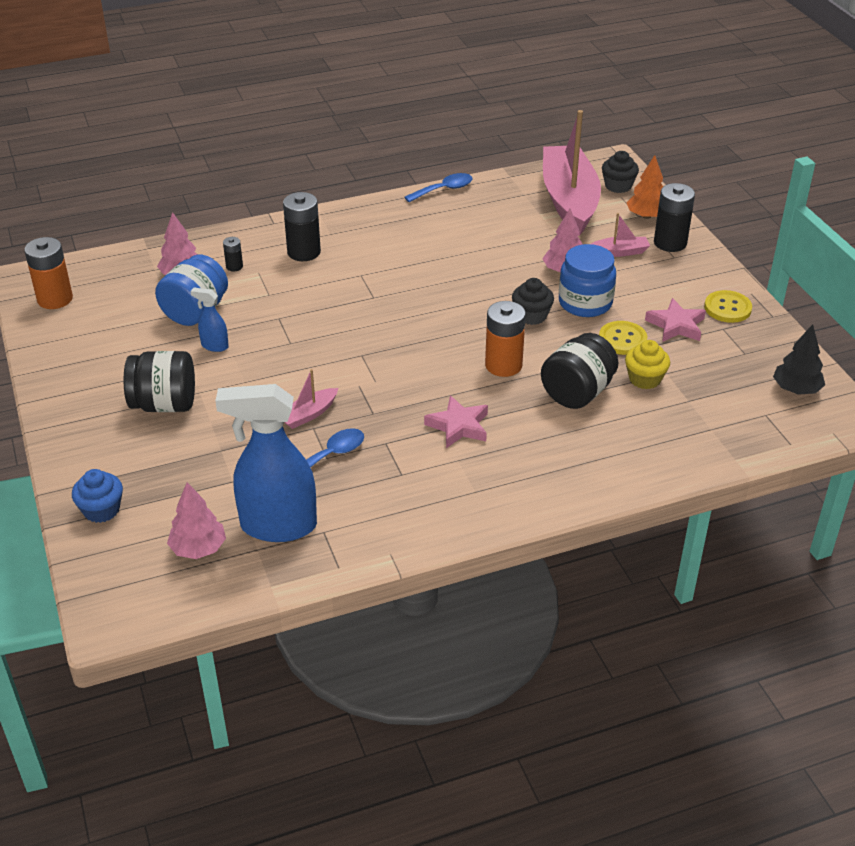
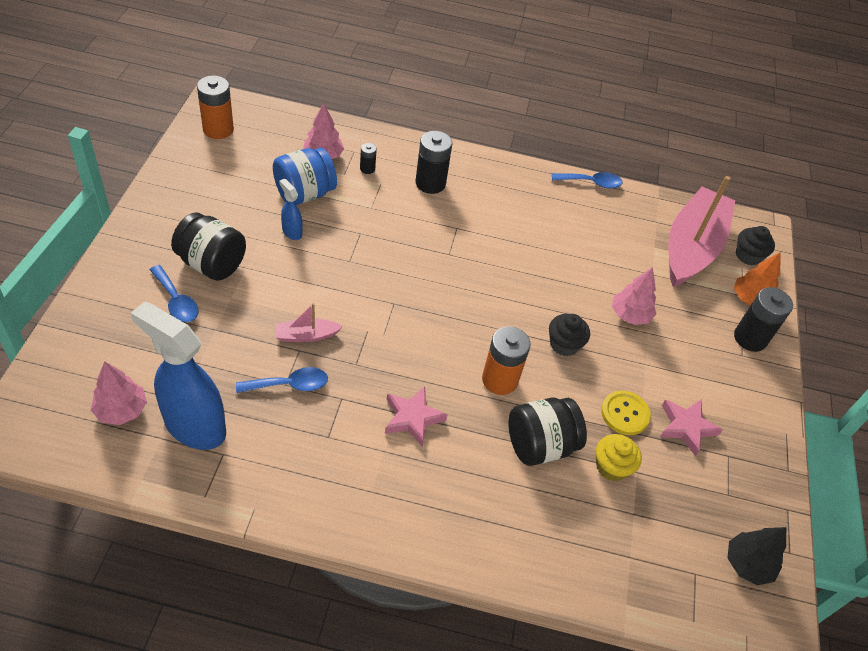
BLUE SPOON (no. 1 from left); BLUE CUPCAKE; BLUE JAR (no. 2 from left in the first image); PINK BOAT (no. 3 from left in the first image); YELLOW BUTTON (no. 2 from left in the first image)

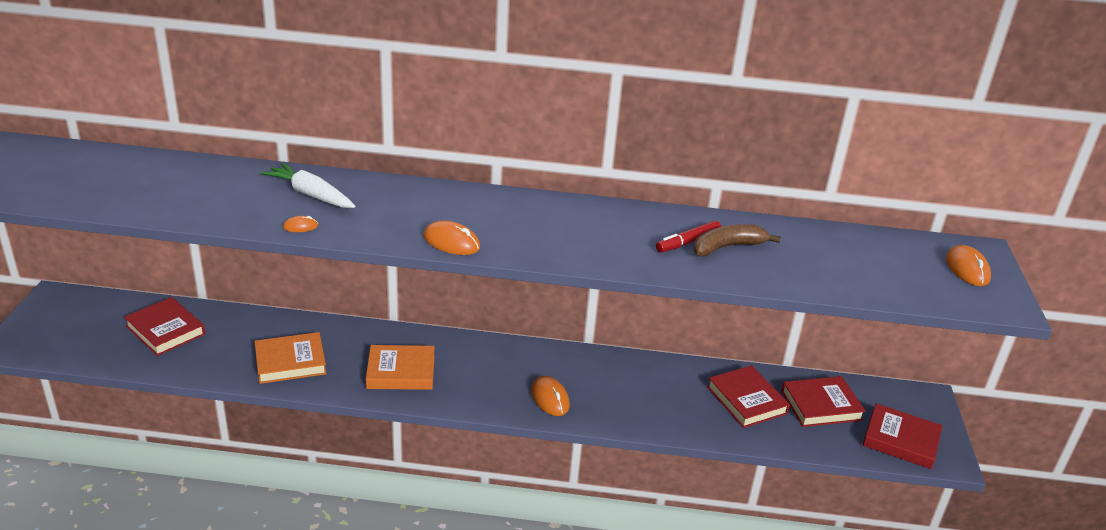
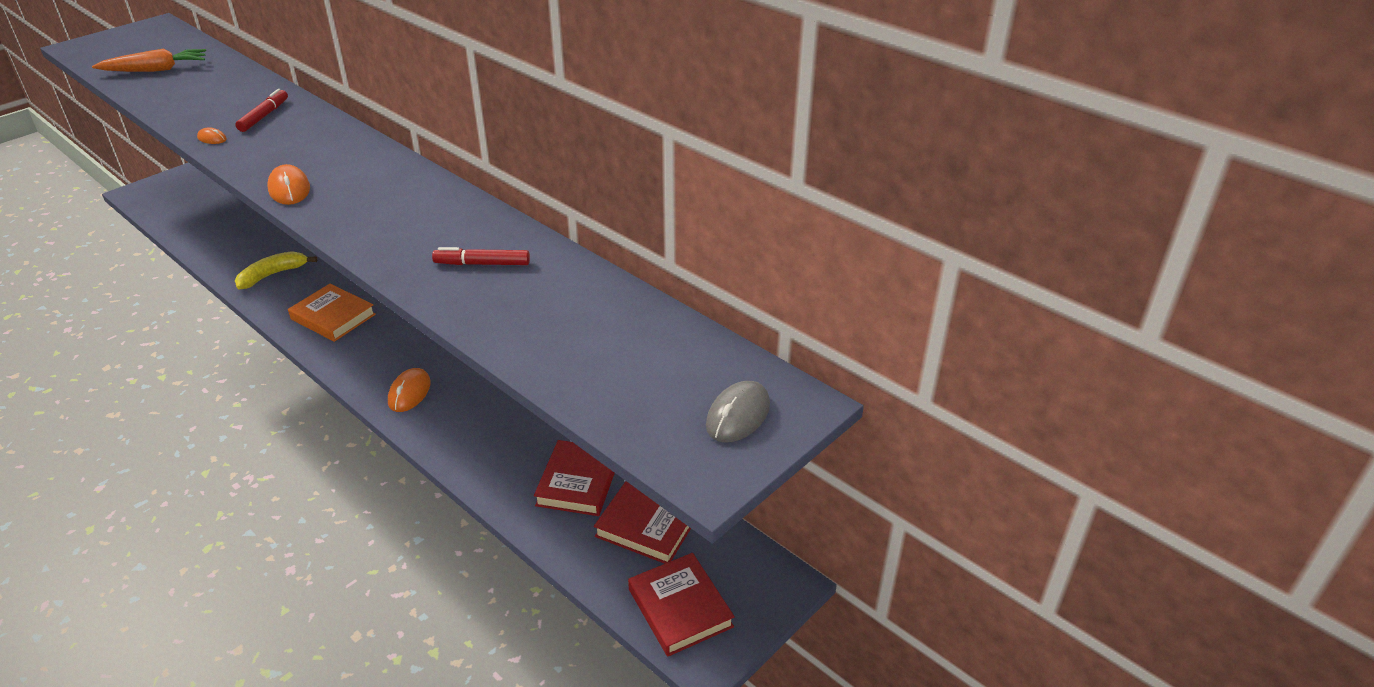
ORANGE CARROT; RED MARKER (no. 1 from left); YELLOW BANANA; GREY MOUSE; RED BOOK (no. 1 from left in the first image); BROWN BANANA

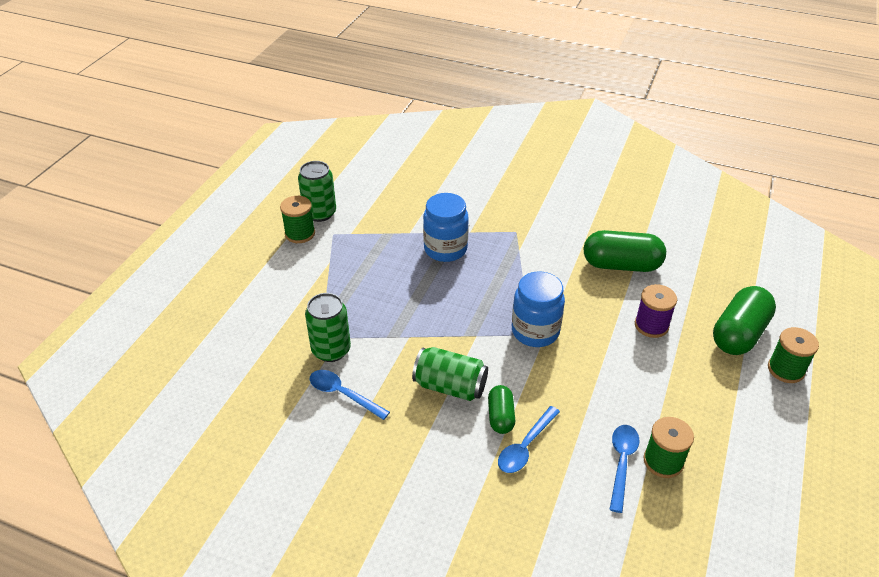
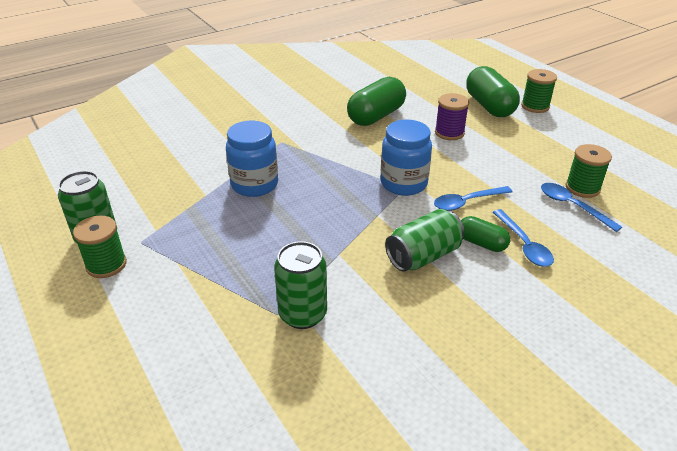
BLUE SPOON (no. 1 from left)

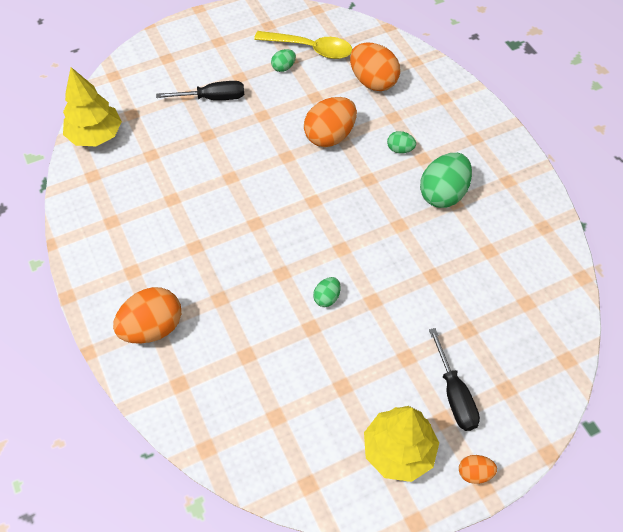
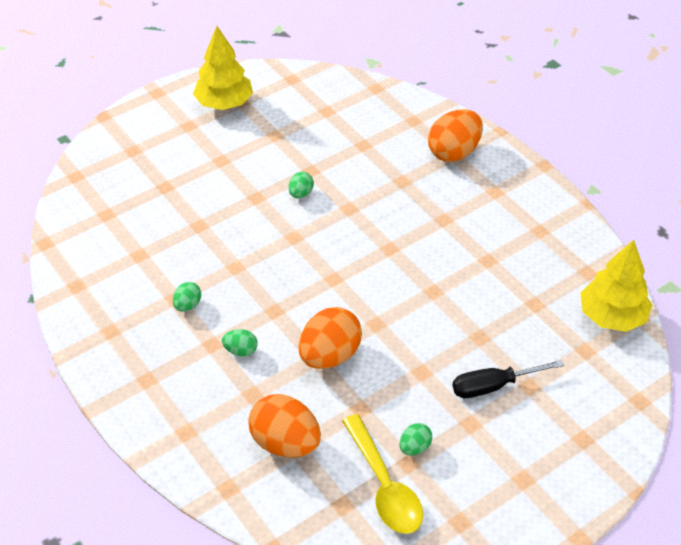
GREEN EGG (no. 1 from left); YELLOW SPOON; BLACK SCREWDRIVER (no. 2 from left in the first image); ORANGE EGG (no. 4 from left in the first image)

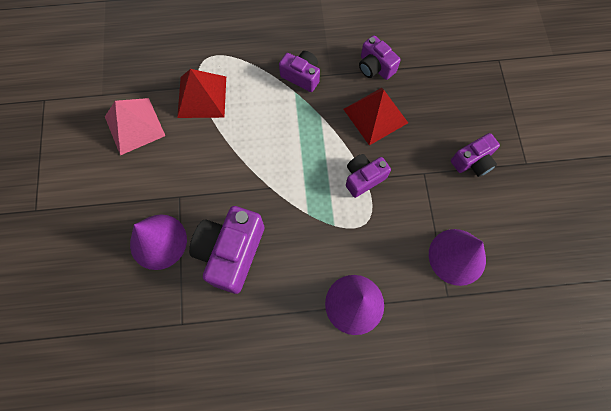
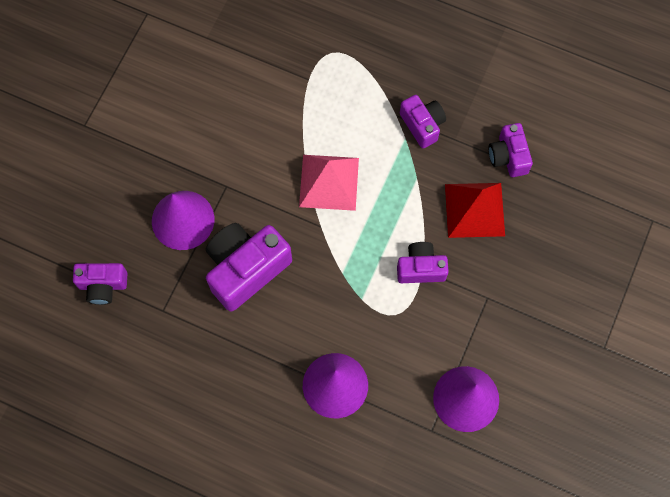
PURPLE CAMERA (no. 1 from left); PINK PYRAMID; RED PYRAMID (no. 1 from left in the first image)

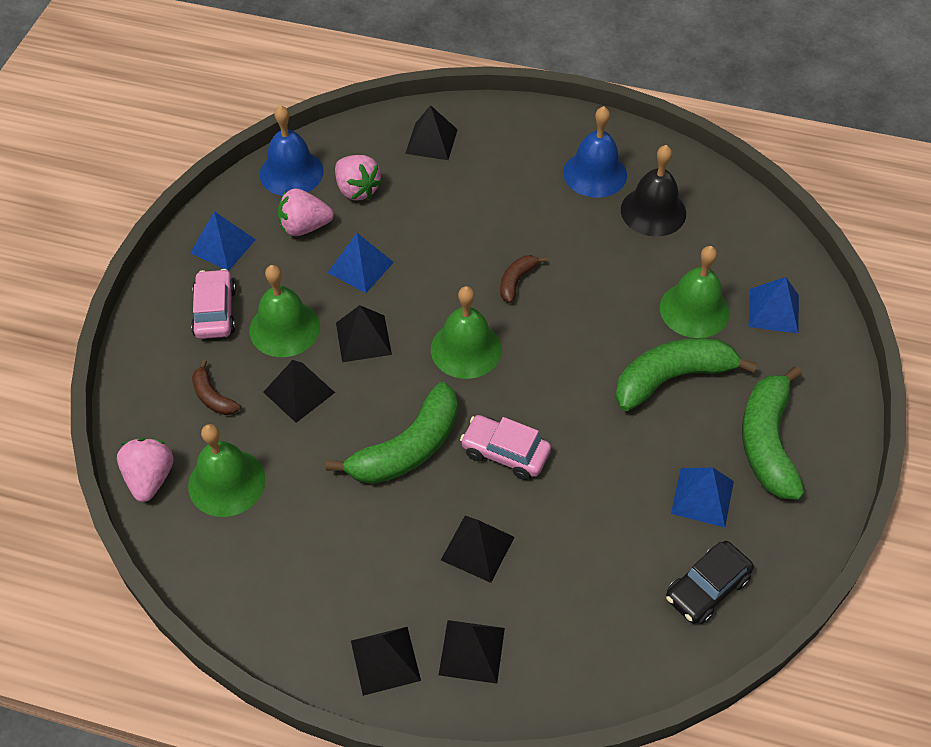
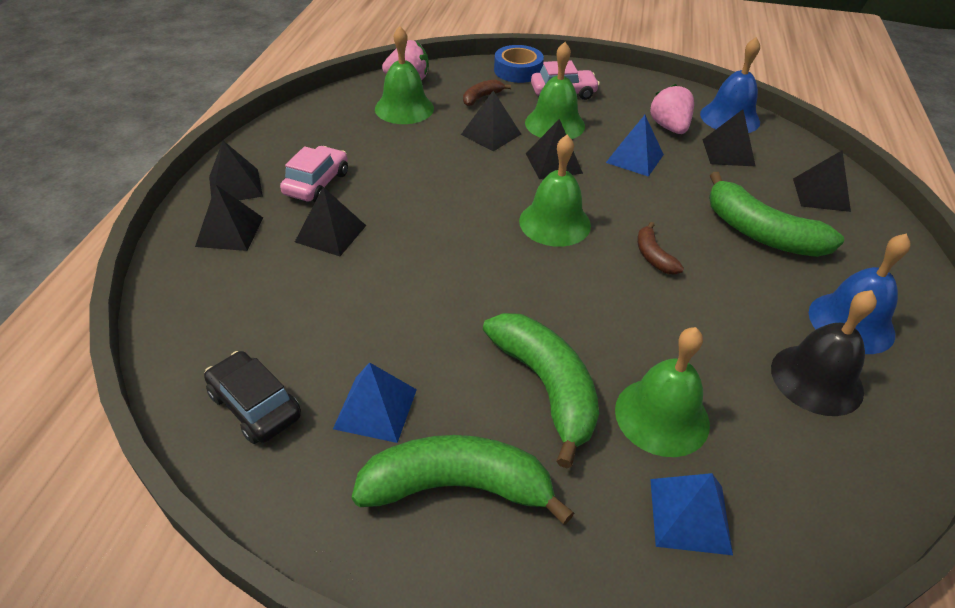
PINK CAR (no. 1 from left); BLUE TAPE; BROWN BANANA (no. 2 from left); BLACK PYRAMID (no. 6 from left); GREEN BANANA (no. 3 from left); BLUE PYRAMID (no. 1 from left in the first image)

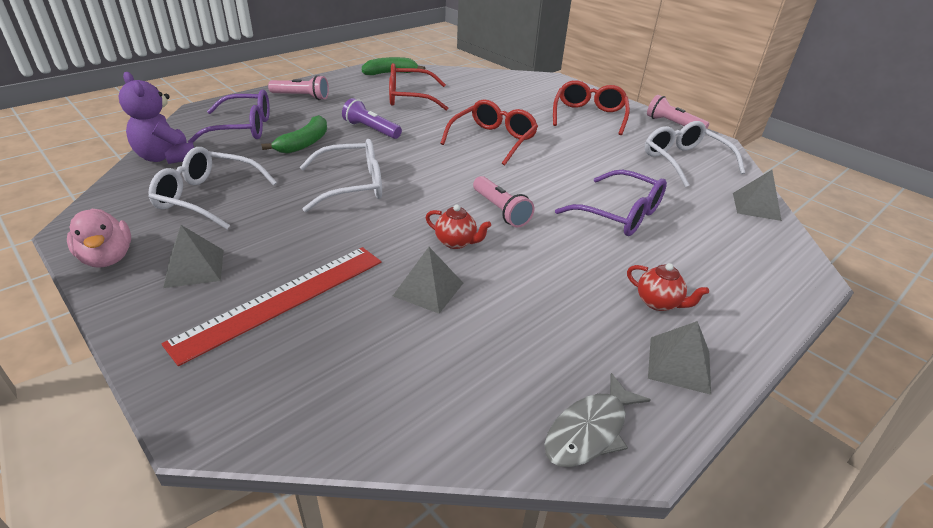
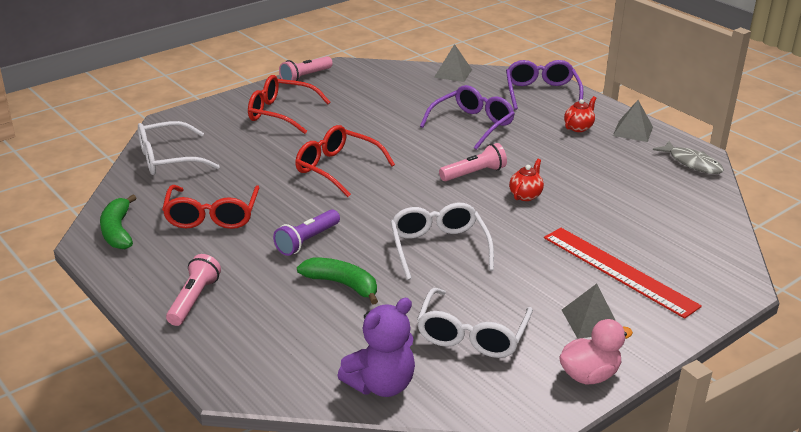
WHITE GLASSES (no. 1 from left); PURPLE GLASSES (no. 2 from left); GREY PYRAMID (no. 2 from left in the first image)

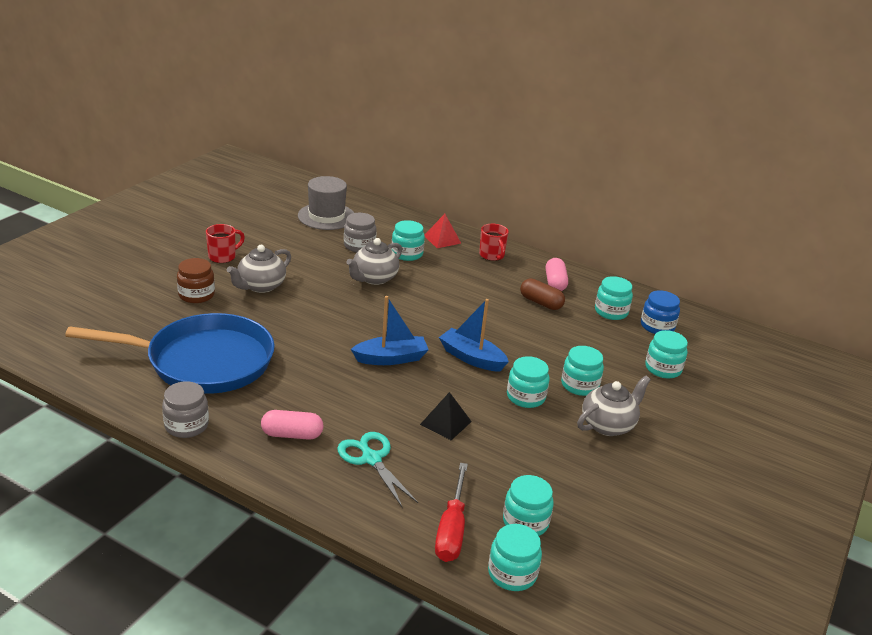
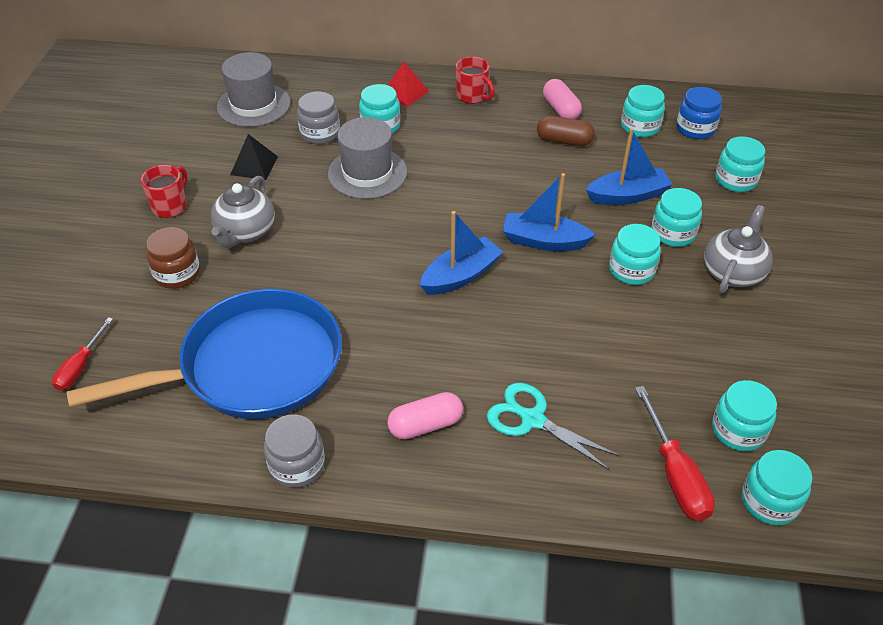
RED SCREWDRIVER (no. 1 from left); BLACK PYRAMID; GREY HAT (no. 2 from left); BLUE BOAT (no. 3 from left)

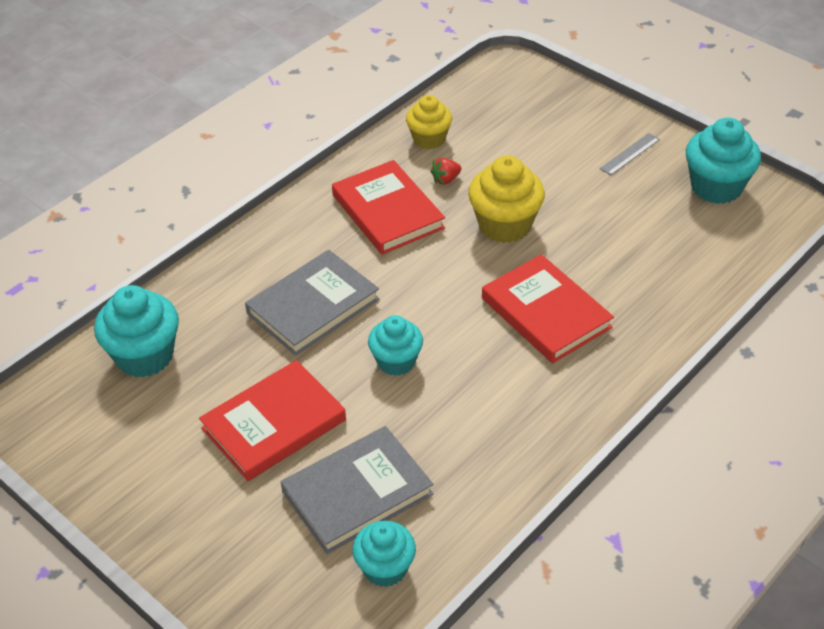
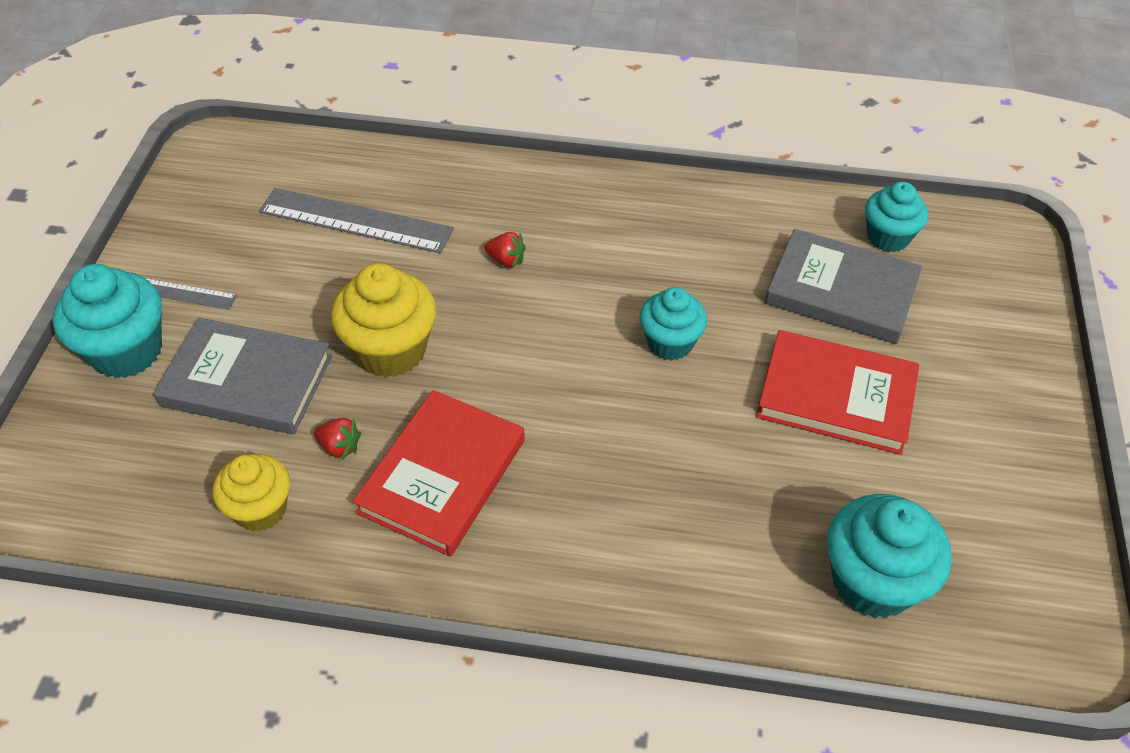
TURQUOISE CUPCAKE (no. 1 from left); GREY BOOK (no. 1 from left); GREY RULER (no. 2 from left); RED STRAWBERRY (no. 2 from left)

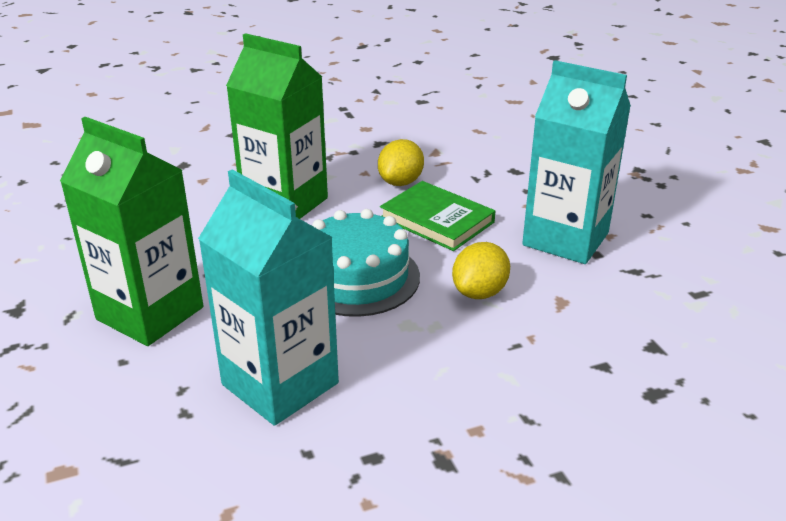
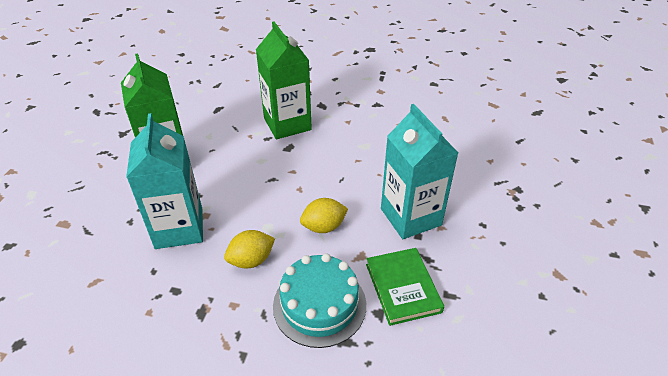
YELLOW LEMON (no. 1 from left); TURQUOISE CAKE; GREEN BOOK

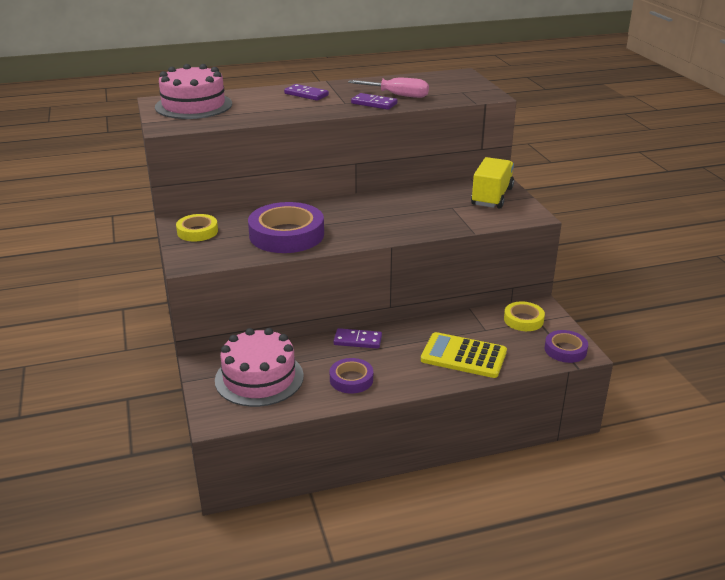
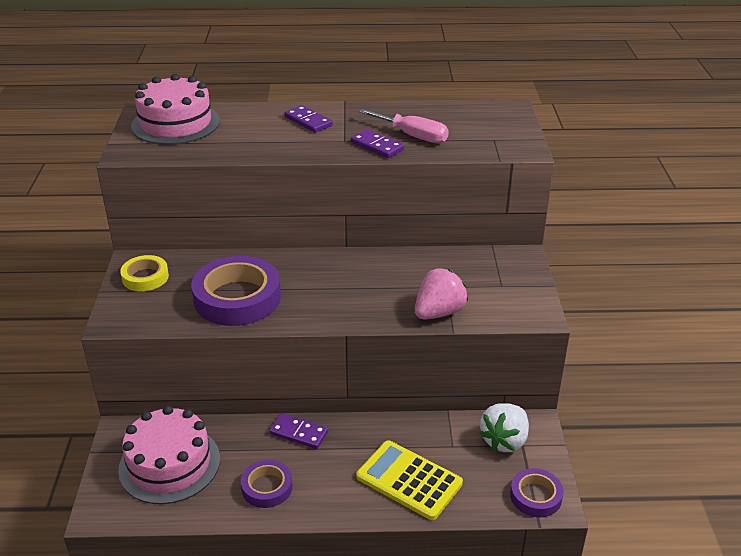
PINK STRAWBERRY; WHITE STRAWBERRY; YELLOW TRUCK

